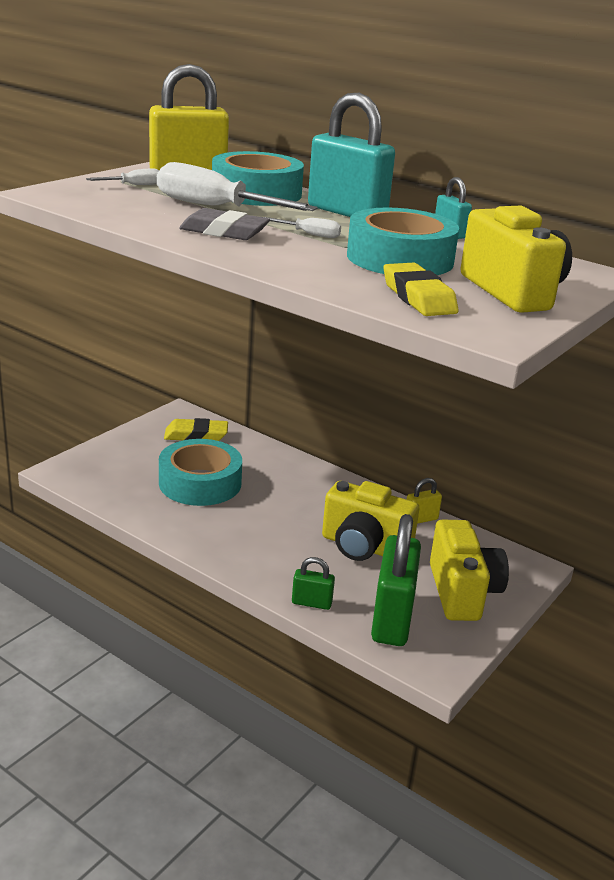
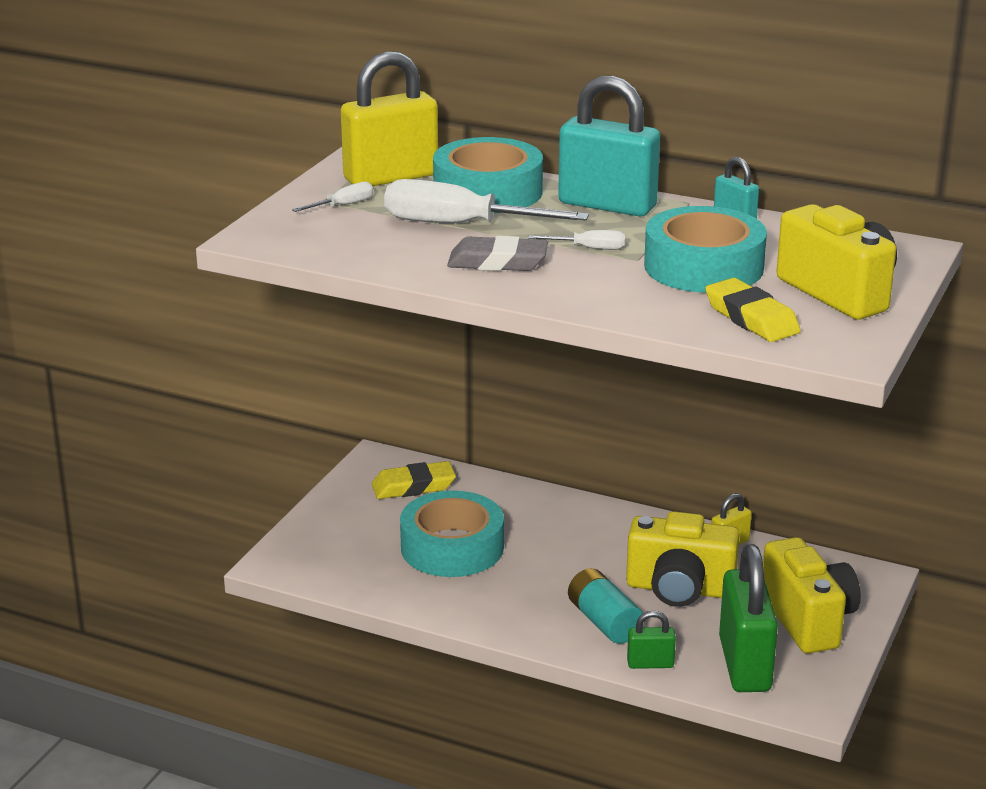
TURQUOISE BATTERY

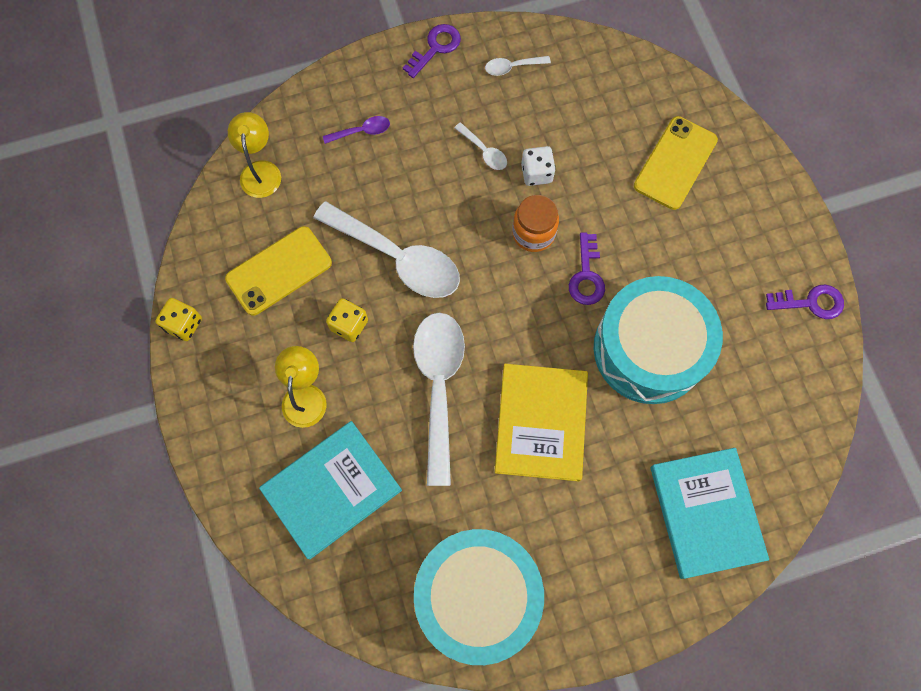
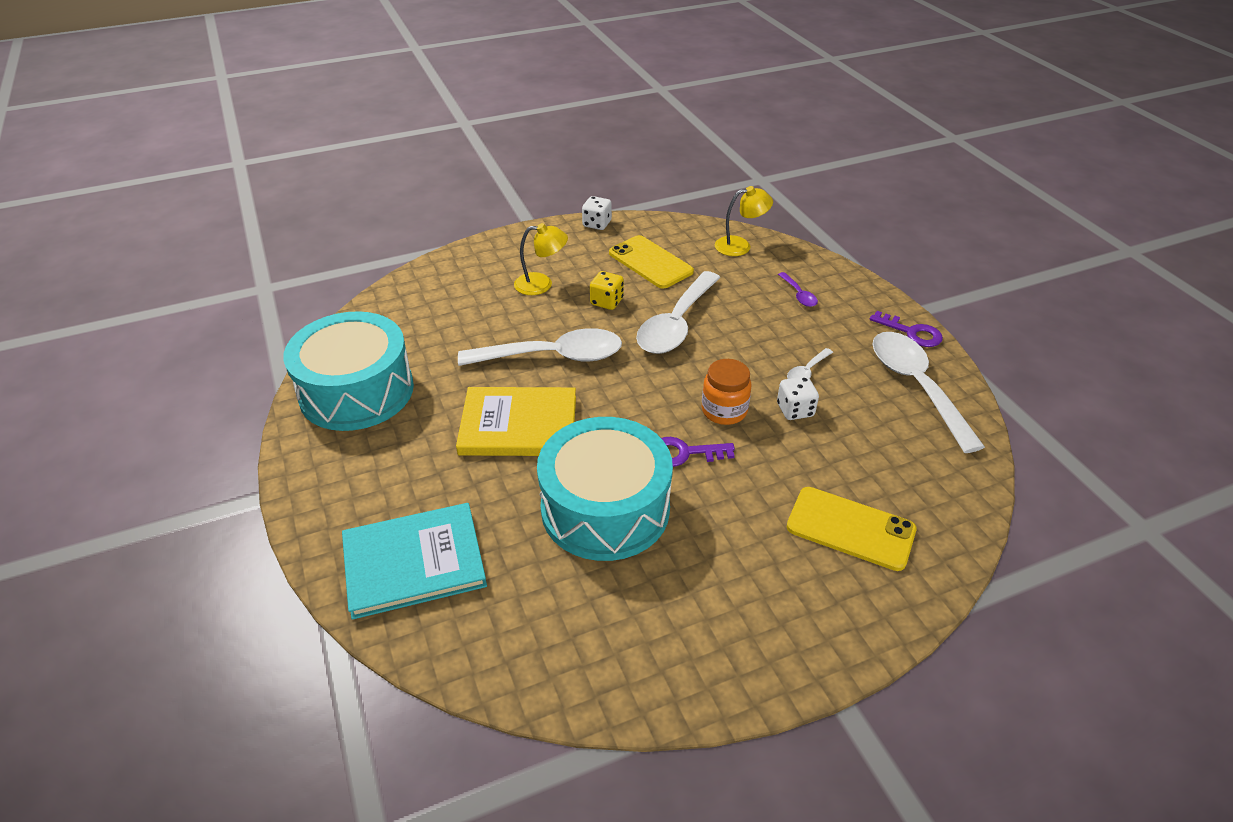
WHITE DICE (no. 1 from left); WHITE SPOON (no. 4 from left); TURQUOISE BOOK (no. 1 from left in the first image); PURPLE KEY (no. 3 from left in the first image)

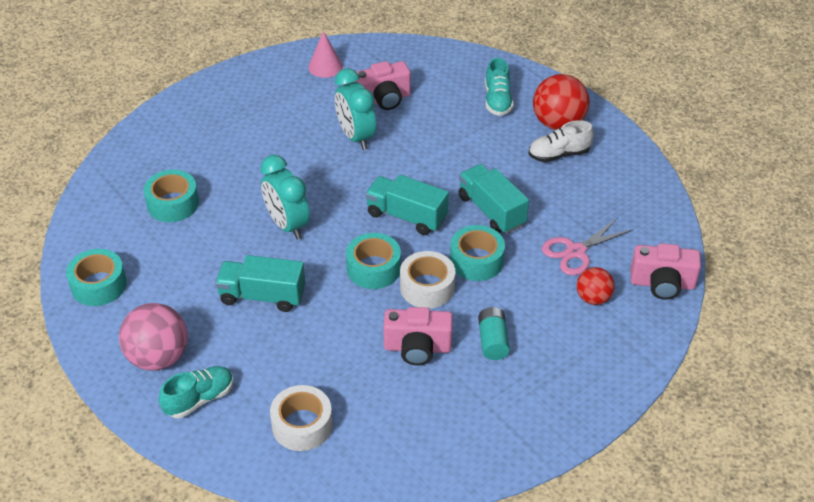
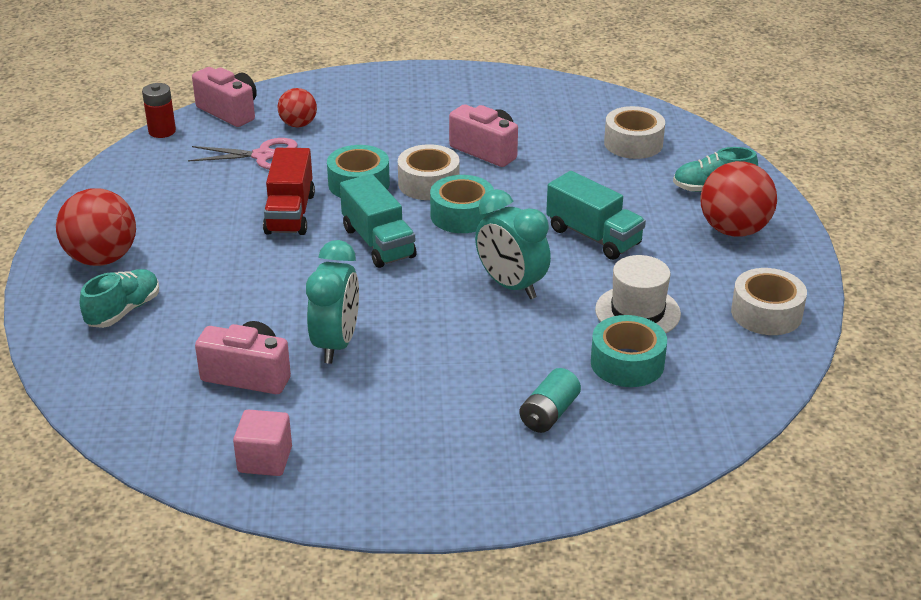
RED BATTERY; PINK CUBE; RED TRUCK; TURQUOISE CLOCK (no. 2 from left); TURQUOISE BATTERY; WHITE HAT; RED BALL (no. 3 from left); WHITE TAPE (no. 3 from left); WHITE SHOE

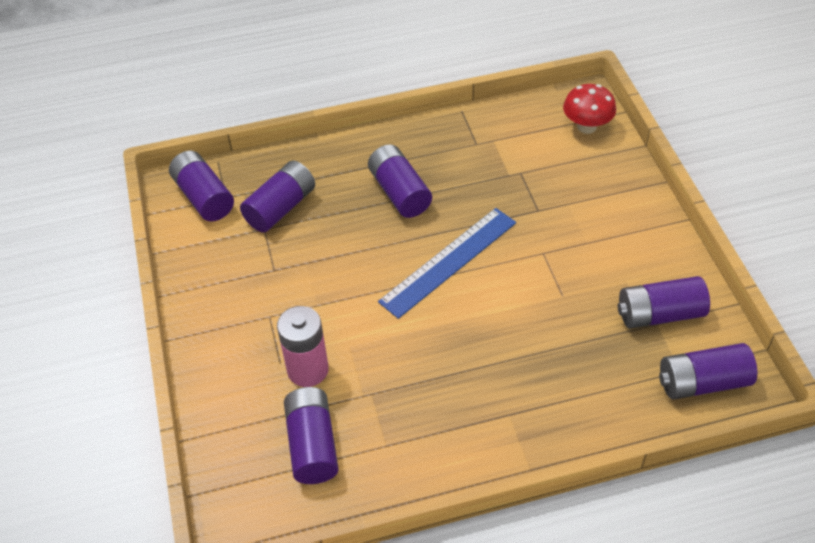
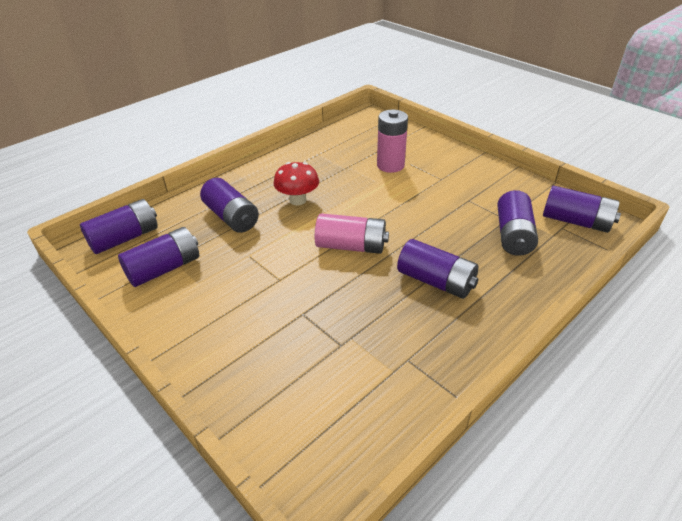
PURPLE BATTERY (no. 3 from left); RED MUSHROOM; PINK BATTERY (no. 1 from left)

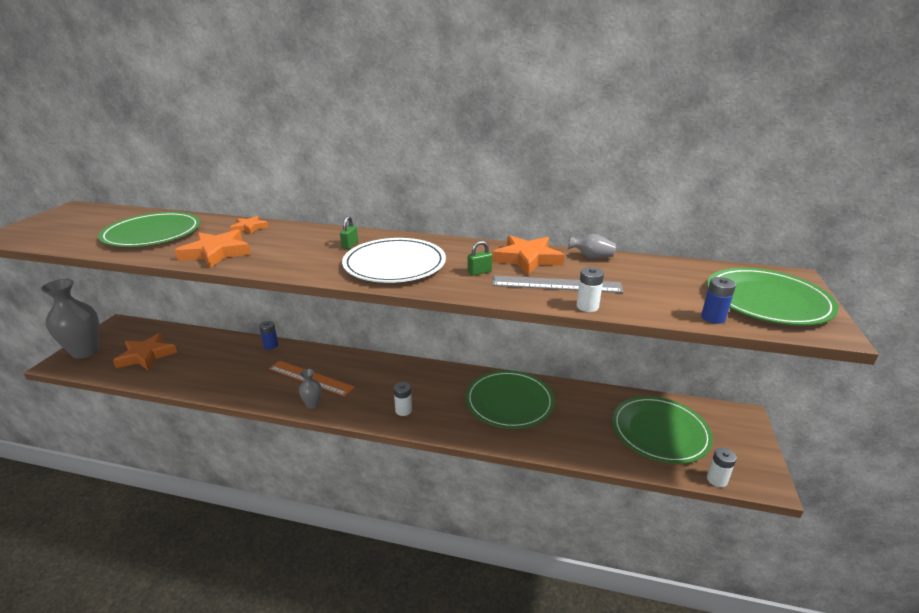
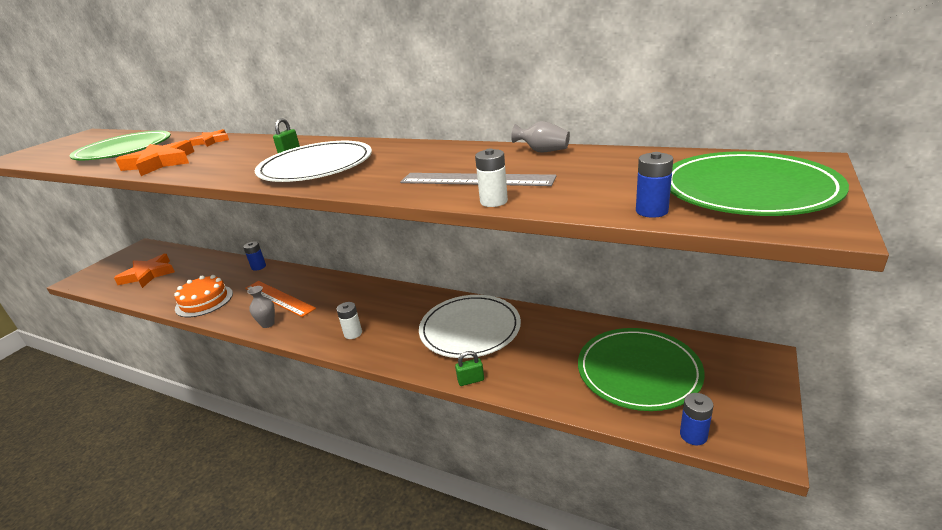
ORANGE CAKE; WHITE PLATE (no. 2 from left); GREEN PADLOCK (no. 2 from left); BLUE BATTERY (no. 3 from left); GREY VASE (no. 1 from left in the first image); ORANGE STAR (no. 4 from left in the first image)

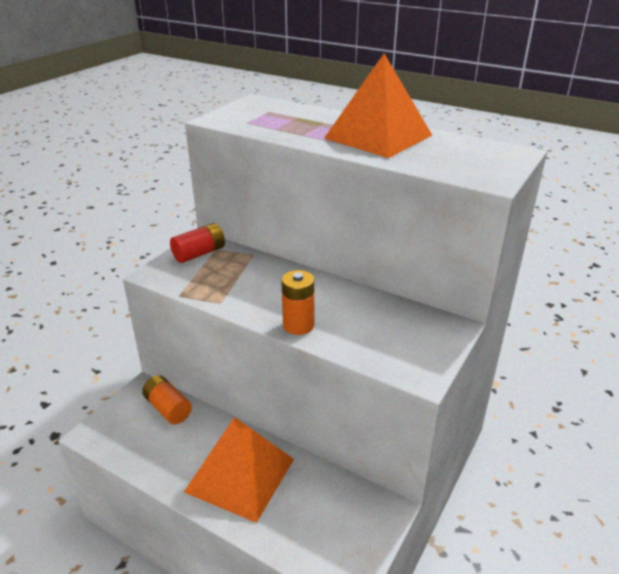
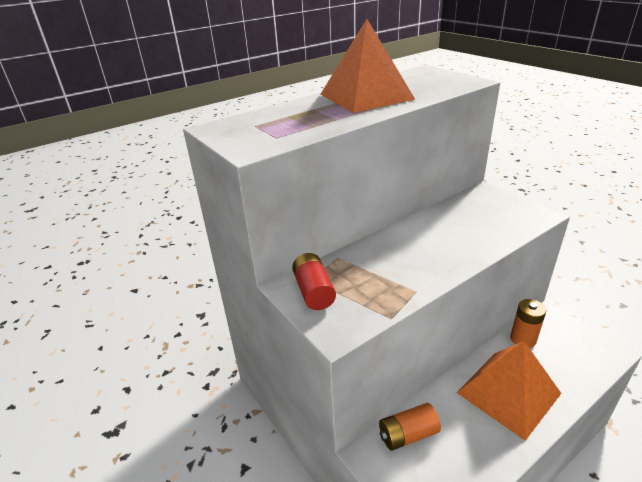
ORANGE BATTERY (no. 2 from left)

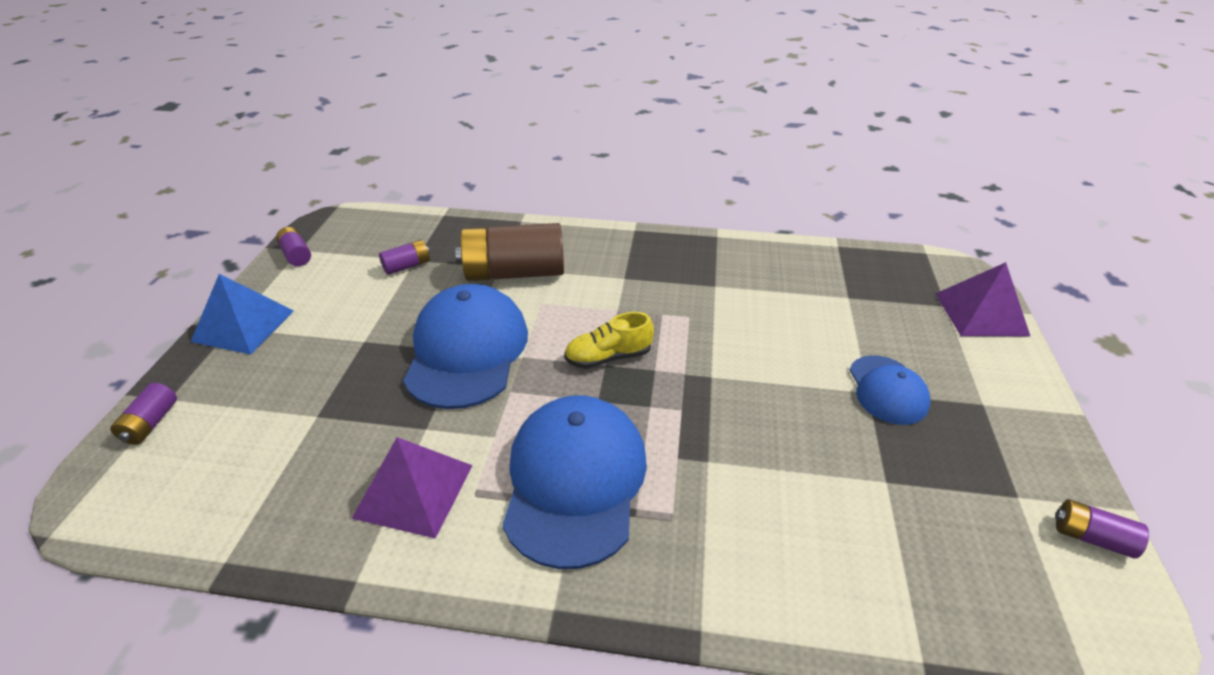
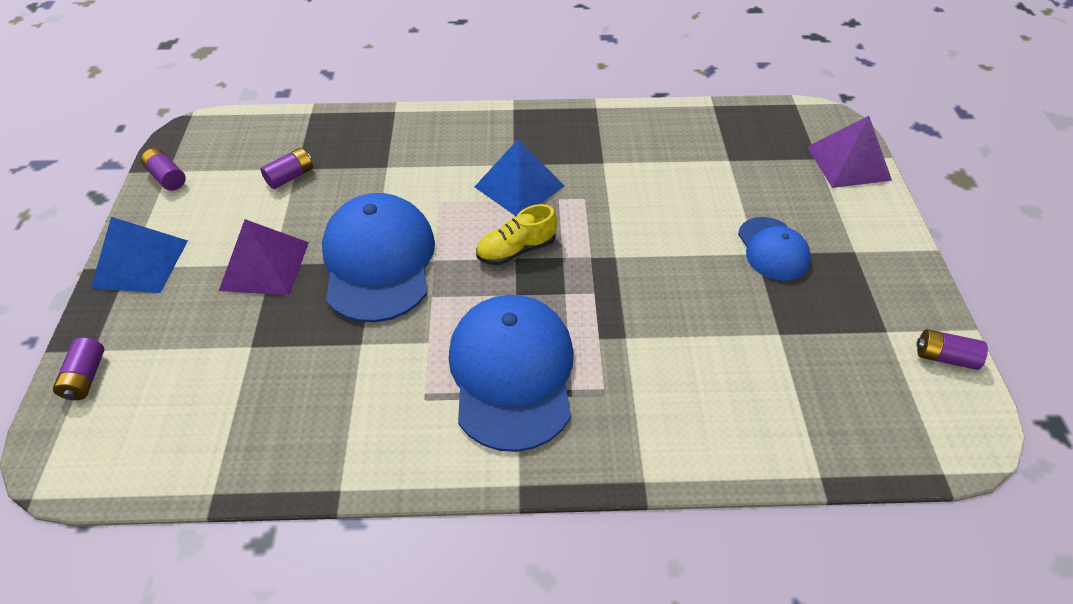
PURPLE PYRAMID (no. 1 from left); BLUE PYRAMID (no. 2 from left); BROWN BATTERY

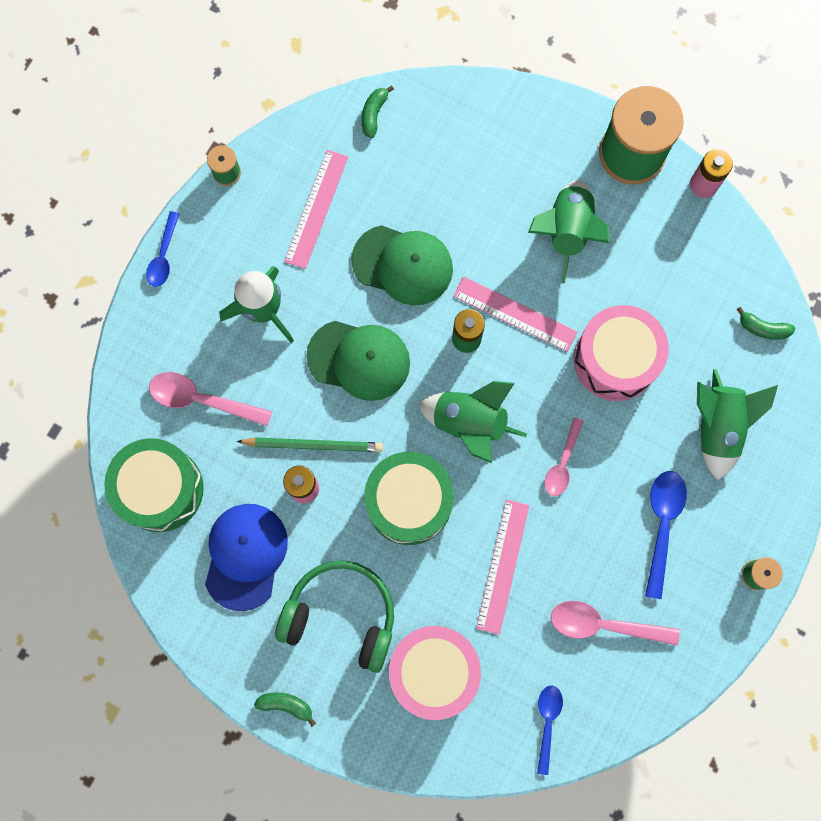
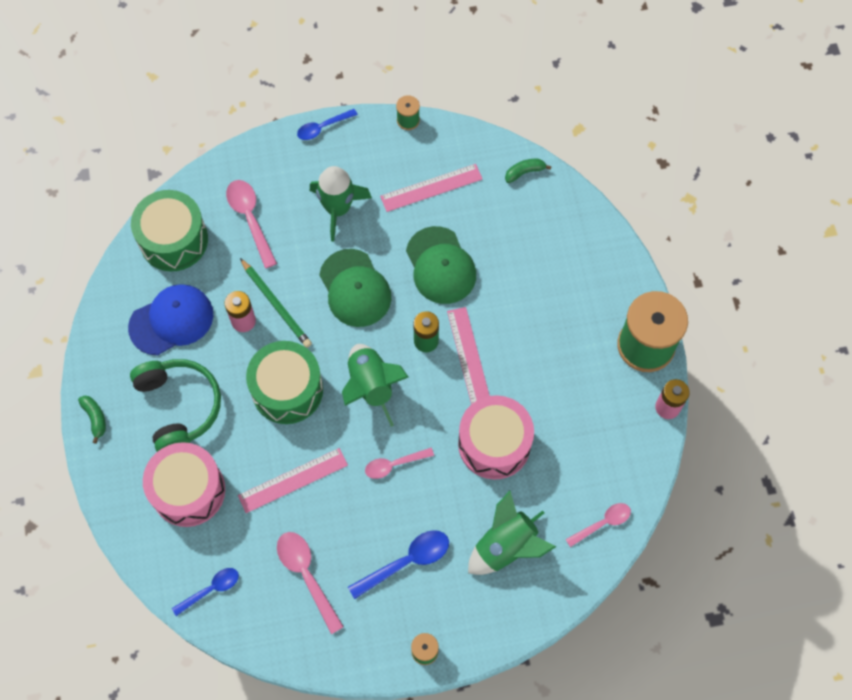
PINK SPOON (no. 4 from left); GREEN ROCKET (no. 3 from left in the first image)

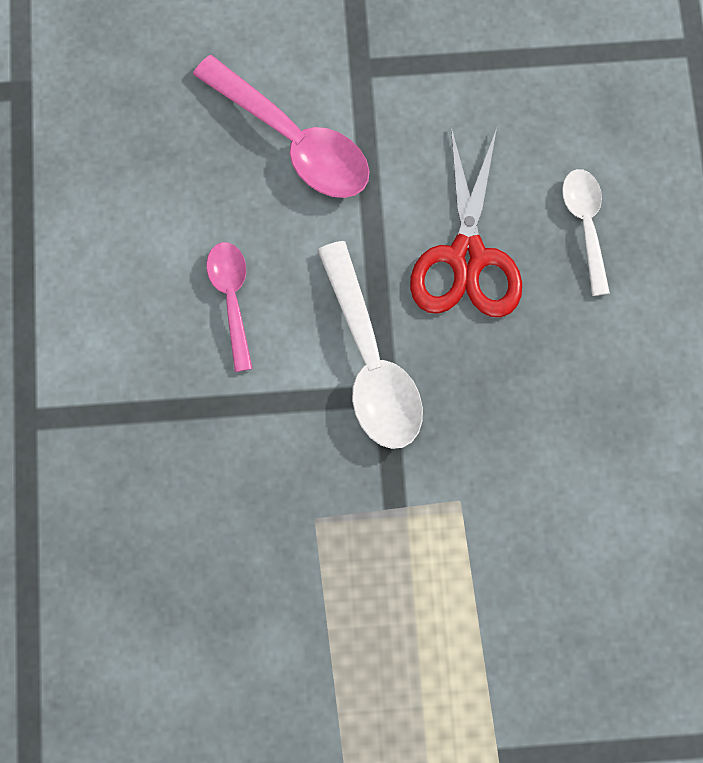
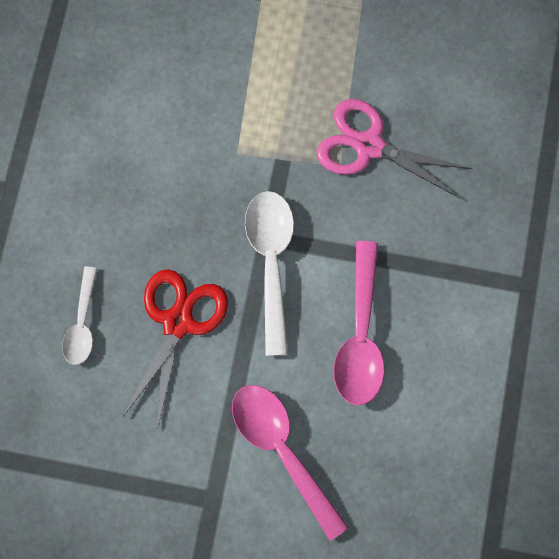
PINK SCISSORS; PINK SPOON (no. 2 from left)

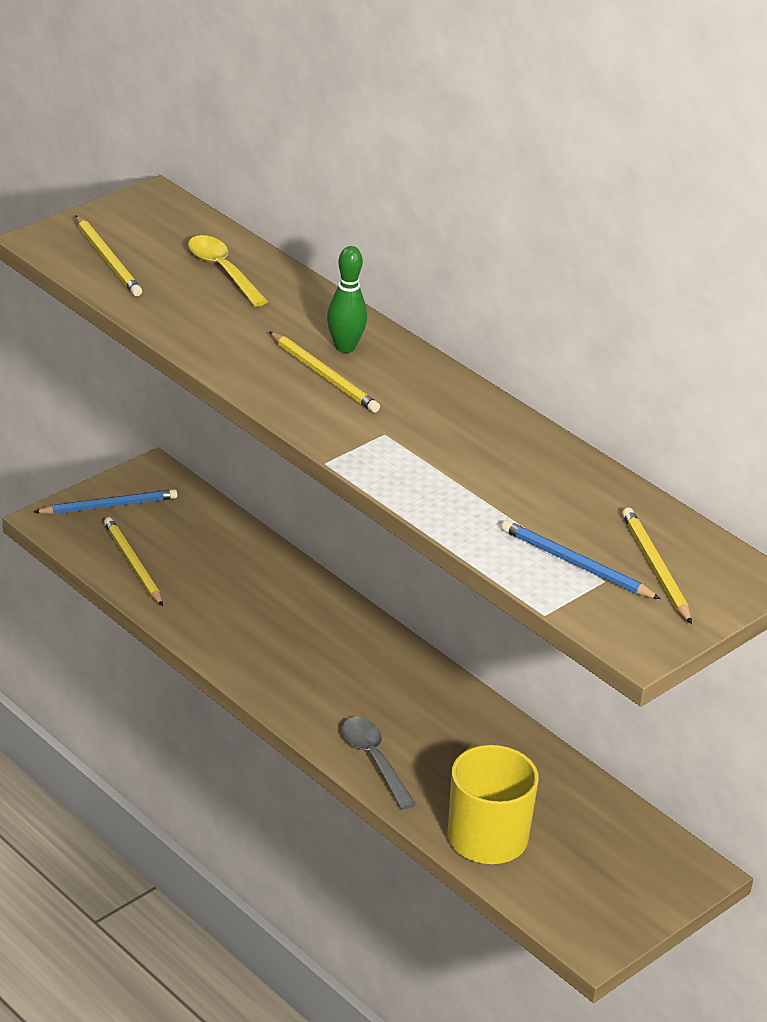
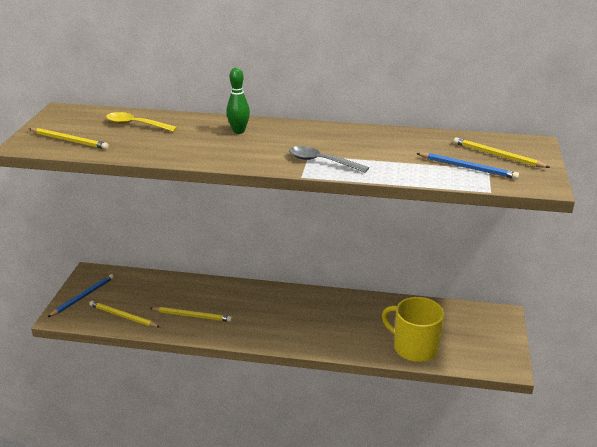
YELLOW PENCIL (no. 3 from left); GREY SPOON; BLUE PENCIL (no. 2 from left)

